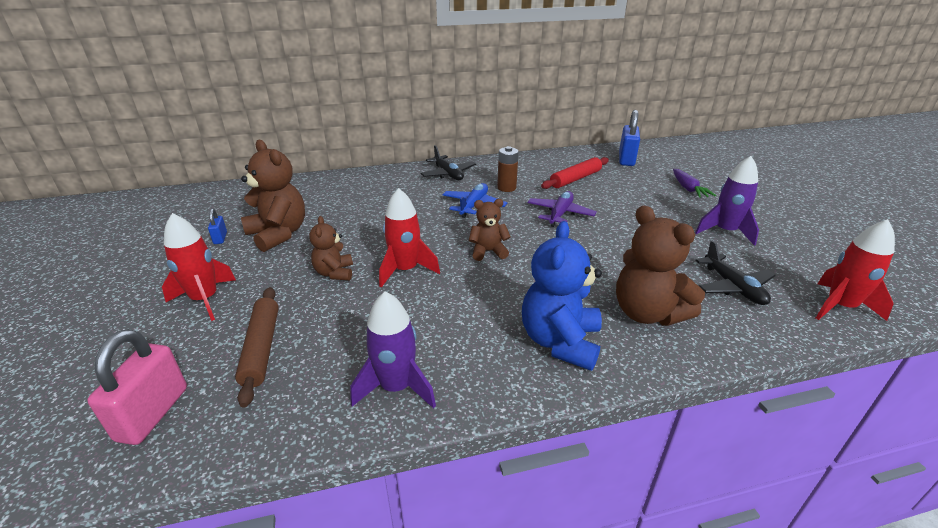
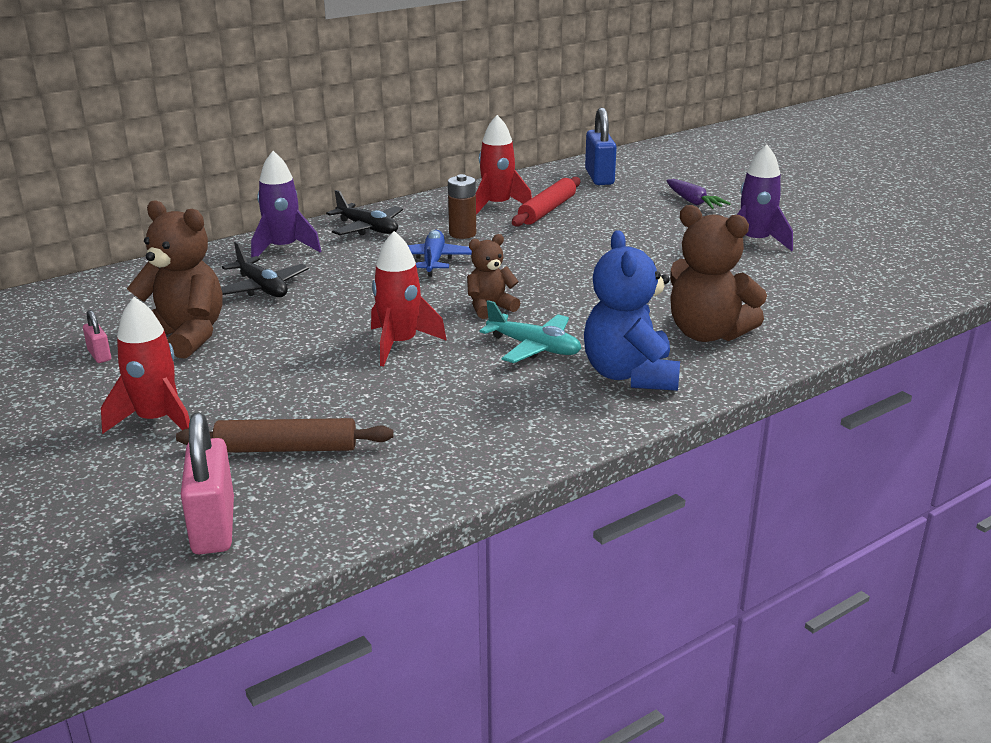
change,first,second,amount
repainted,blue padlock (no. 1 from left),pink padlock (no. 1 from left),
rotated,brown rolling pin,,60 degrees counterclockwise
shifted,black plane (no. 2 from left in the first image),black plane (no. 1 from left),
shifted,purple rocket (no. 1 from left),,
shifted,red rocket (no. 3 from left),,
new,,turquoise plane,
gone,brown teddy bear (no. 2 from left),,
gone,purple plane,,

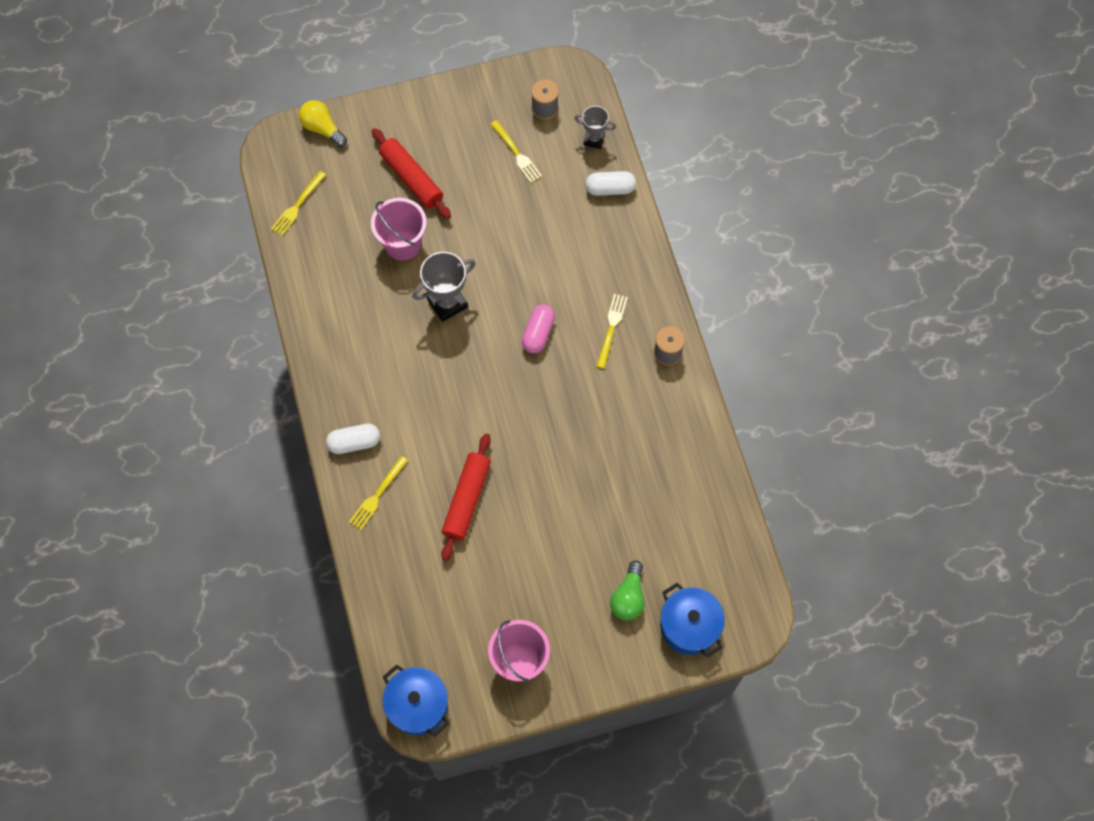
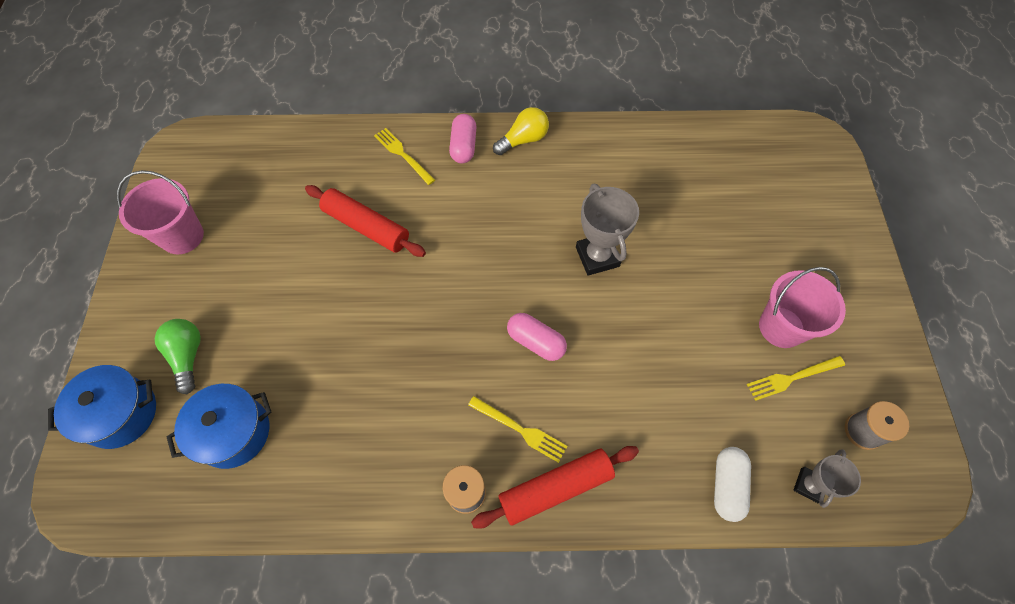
change,first,second,amount
rotated,green light bulb,,45 degrees clockwise
shifted,blue pot (no. 1 from left in the first image),blue pot (no. 2 from left),
repainted,white capsule (no. 1 from left),pink capsule (no. 1 from left),
shifted,red rolling pin (no. 1 from left in the first image),red rolling pin (no. 2 from left),
shifted,yellow light bulb,,
shifted,pink bucket (no. 1 from left in the first image),pink bucket (no. 2 from left),
gone,yellow fork (no. 1 from left),,

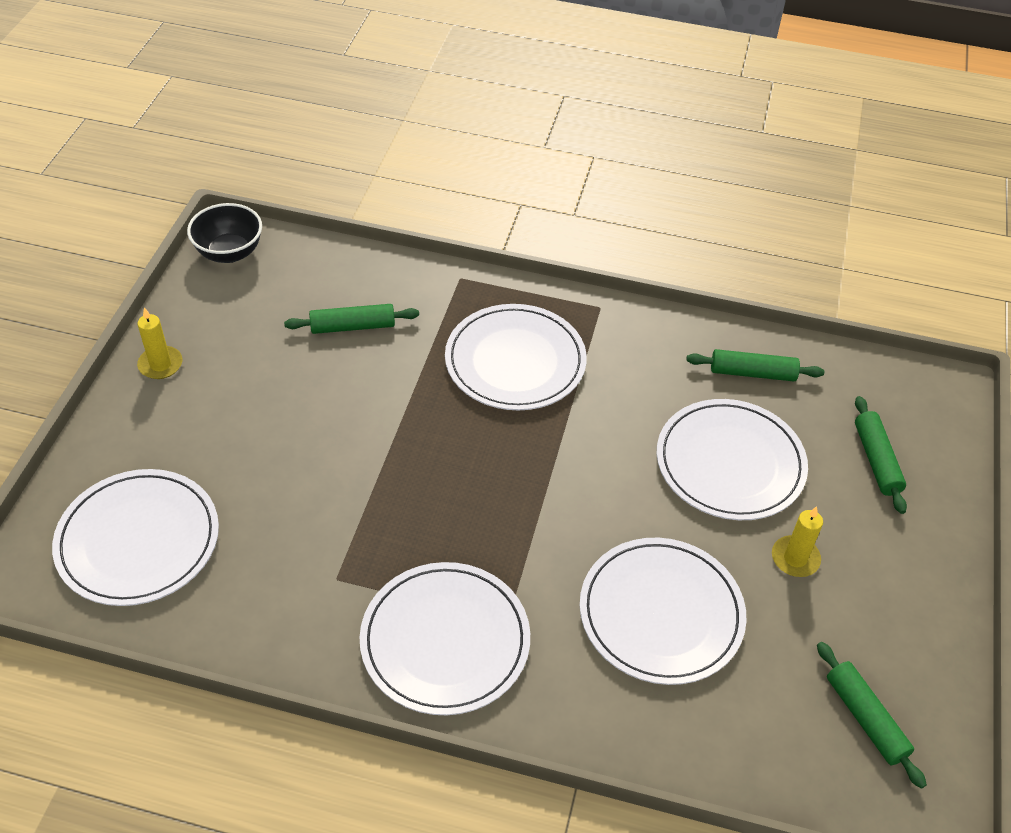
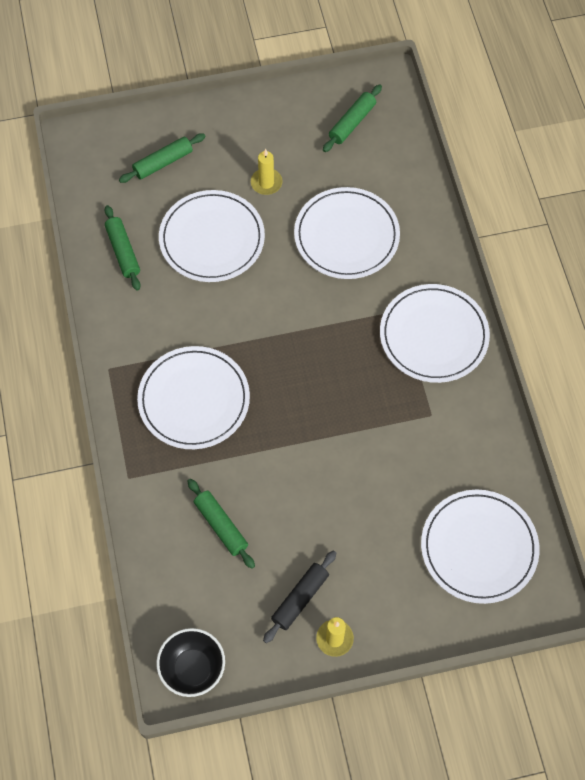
change,first,second,amount
new,,black rolling pin,

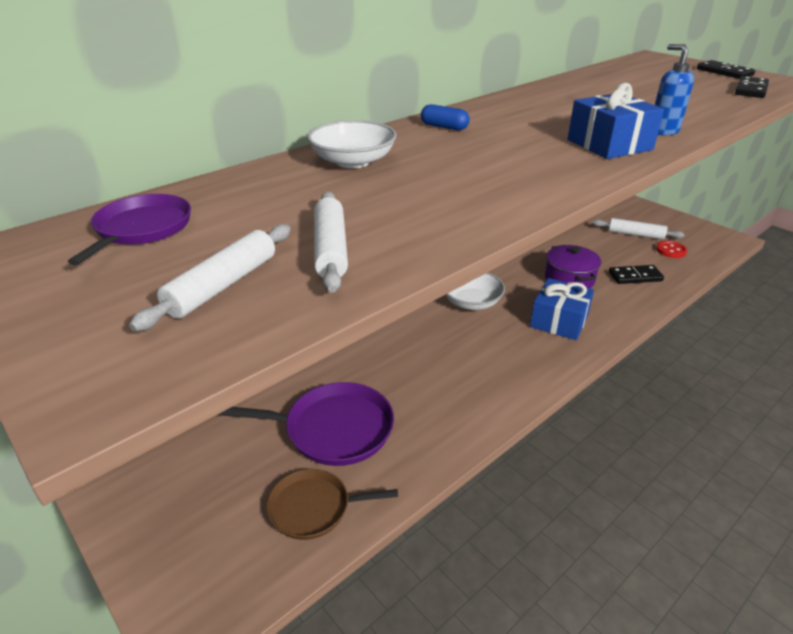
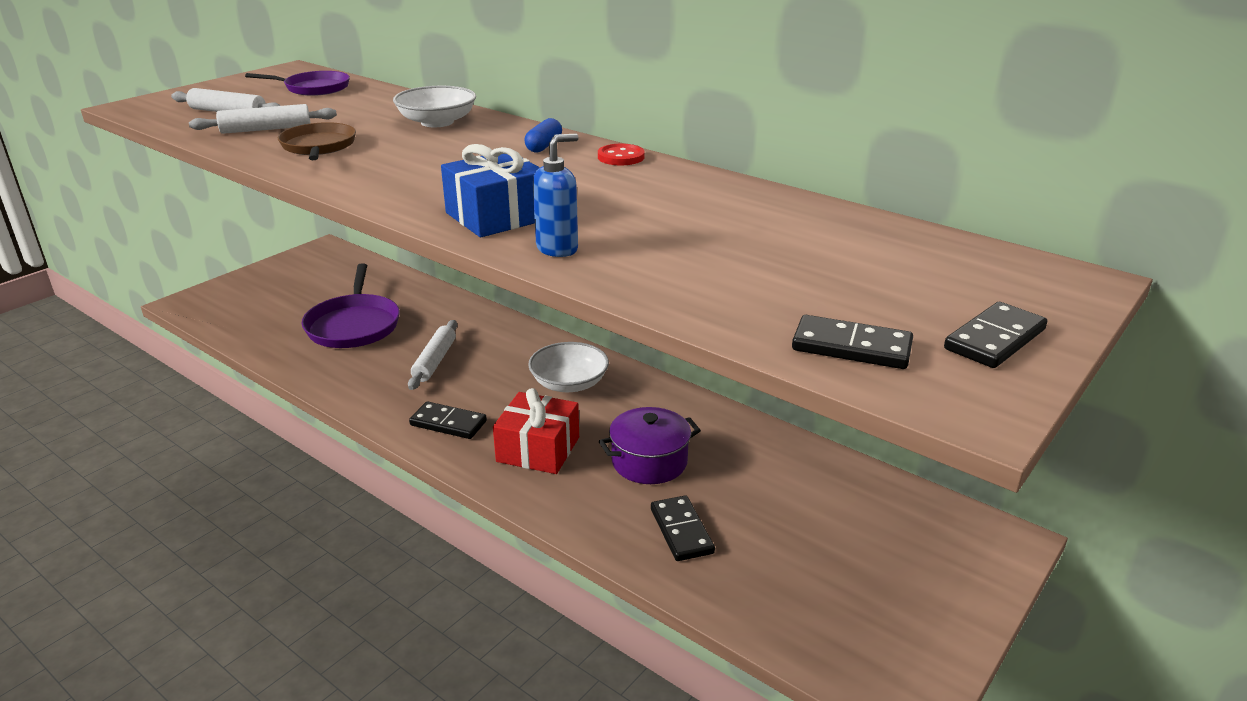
change,first,second,amount
shifted,brown pan,,
shifted,white rolling pin (no. 3 from left),,
new,,black domino (no. 1 from left),
repainted,blue gift (no. 1 from left),red gift,
shifted,red button,,

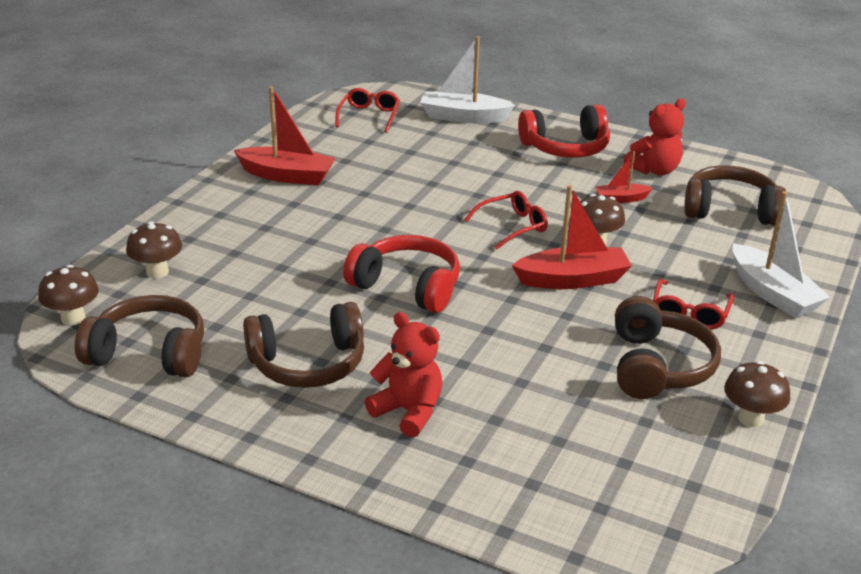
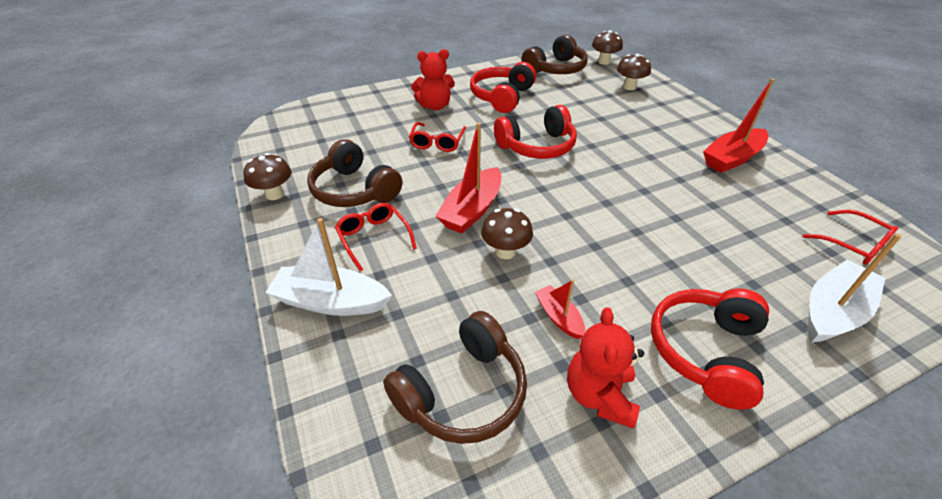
change,first,second,amount
shifted,red glasses (no. 2 from left),,
repainted,brown headphones (no. 2 from left),red headphones (no. 1 from left),
rotated,red boat (no. 3 from left in the first image),red boat (no. 2 from left),60 degrees counterclockwise

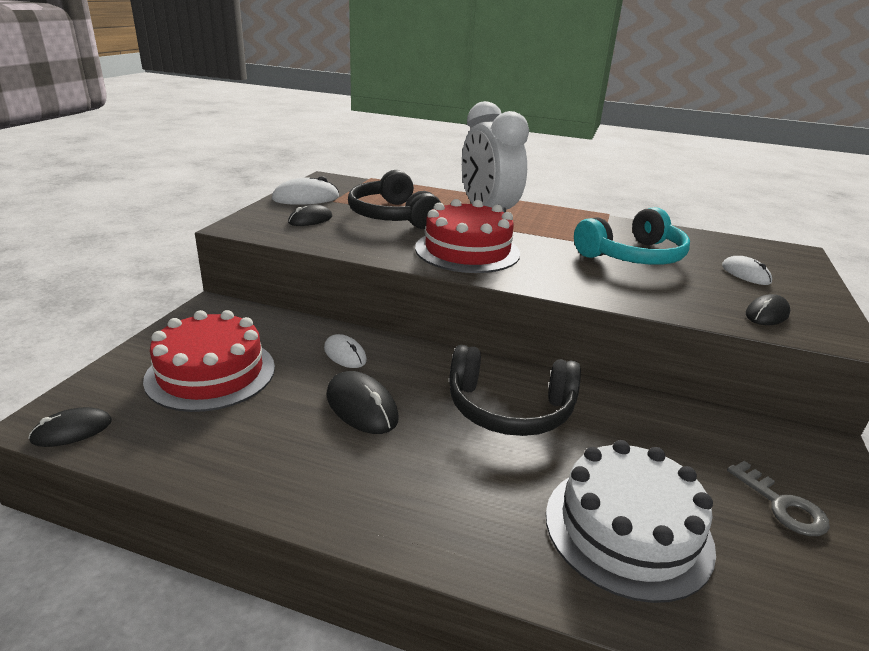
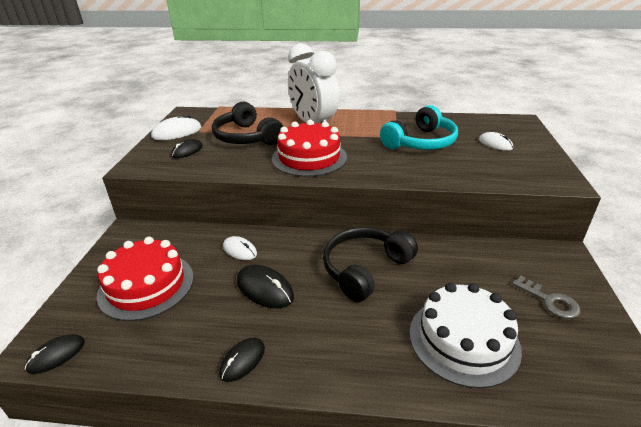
change,first,second,amount
shifted,black mouse (no. 4 from left in the first image),black mouse (no. 3 from left),
rotated,black headphones (no. 2 from left),,135 degrees clockwise

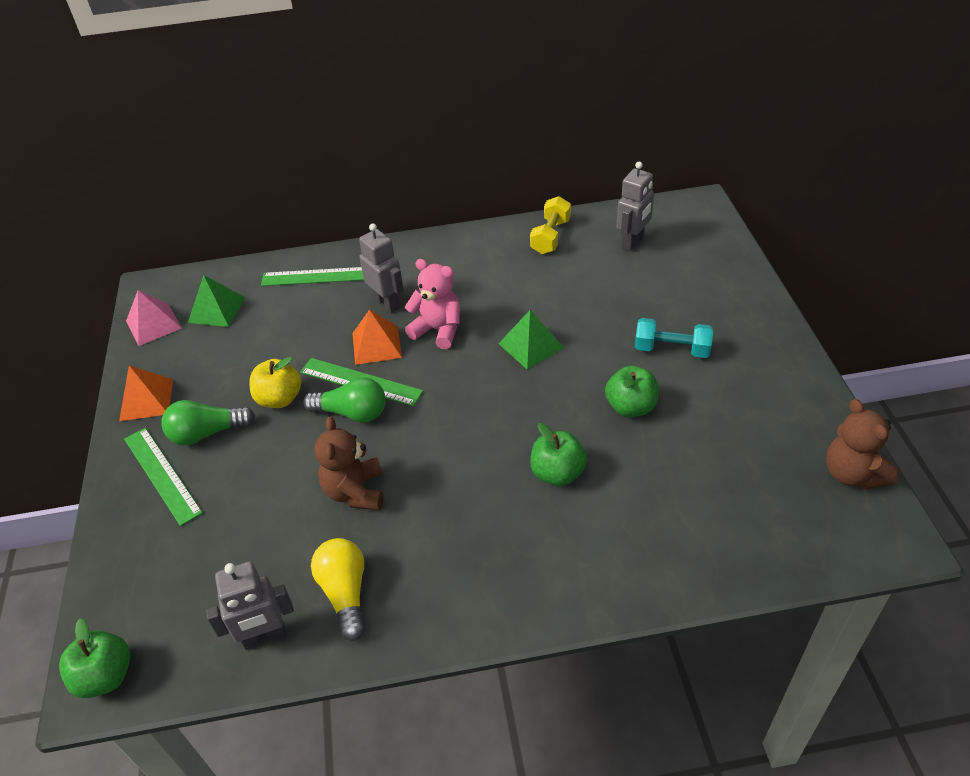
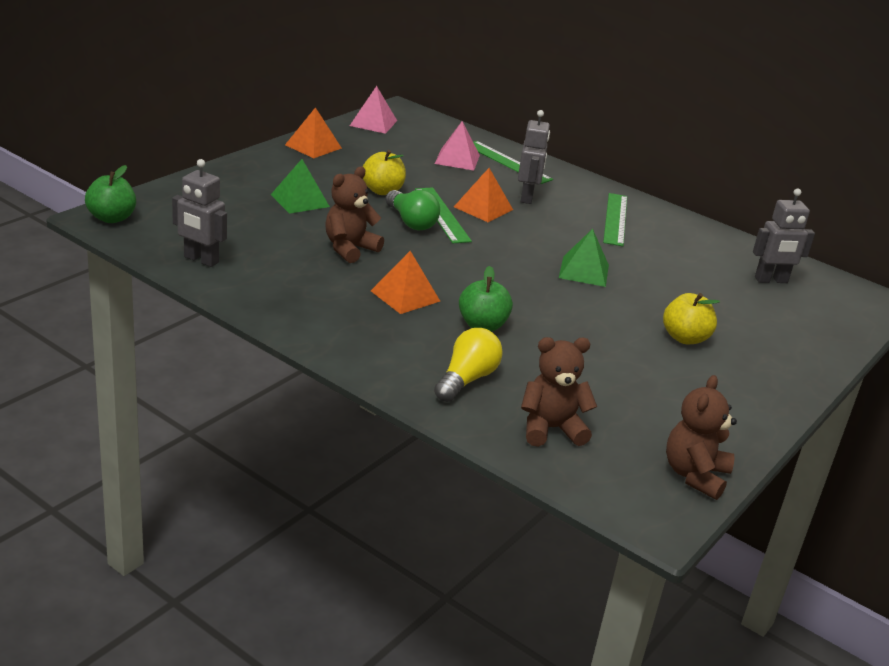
change,first,second,amount
shifted,green pyramid (no. 1 from left),,
new,,orange pyramid (no. 2 from left),
shifted,yellow light bulb,,
new,,pink pyramid (no. 2 from left),
new,,brown teddy bear (no. 2 from left),
shifted,green ruler (no. 1 from left in the first image),green ruler (no. 3 from left),
swapped,turquoise dumbbell,yellow apple (no. 2 from left),
gone,green light bulb (no. 1 from left),,
gone,pink teddy bear,,
gone,yellow dumbbell,,
gone,green apple (no. 3 from left),,

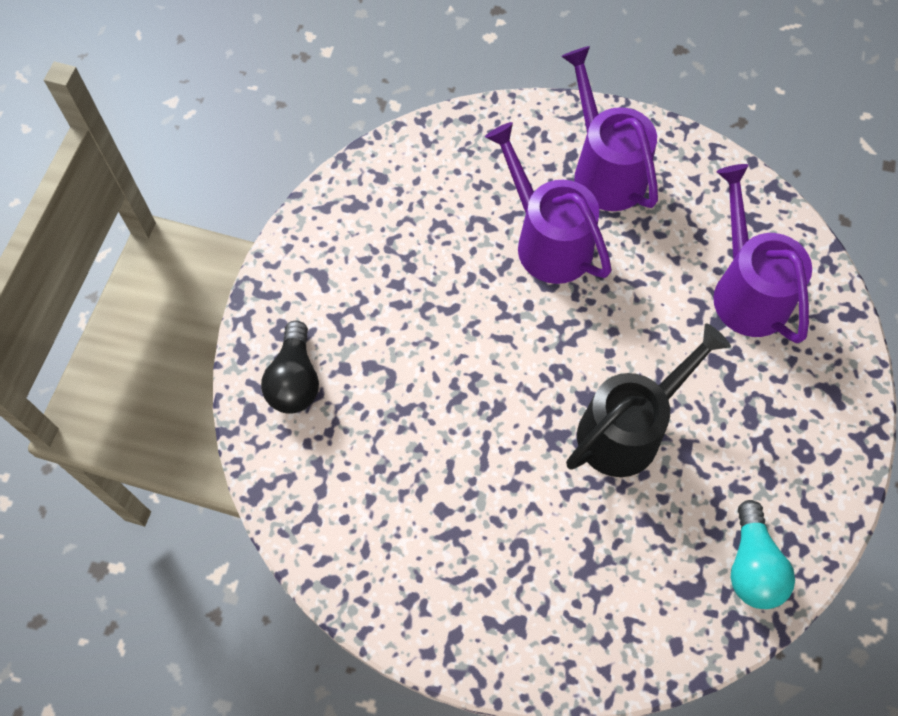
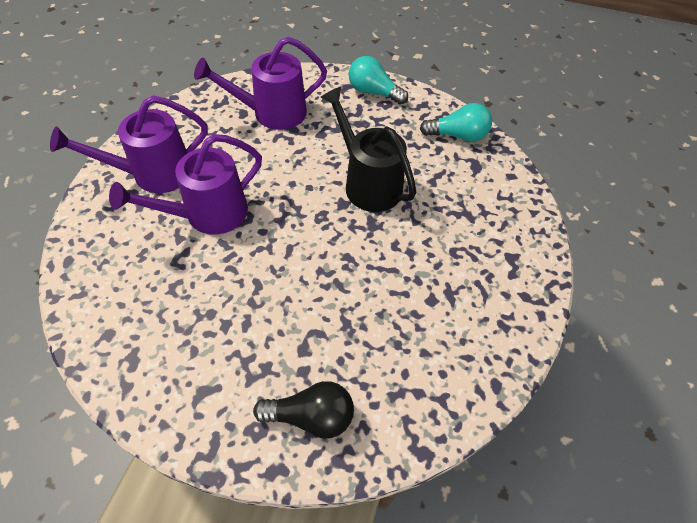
change,first,second,amount
new,,turquoise light bulb (no. 1 from left),

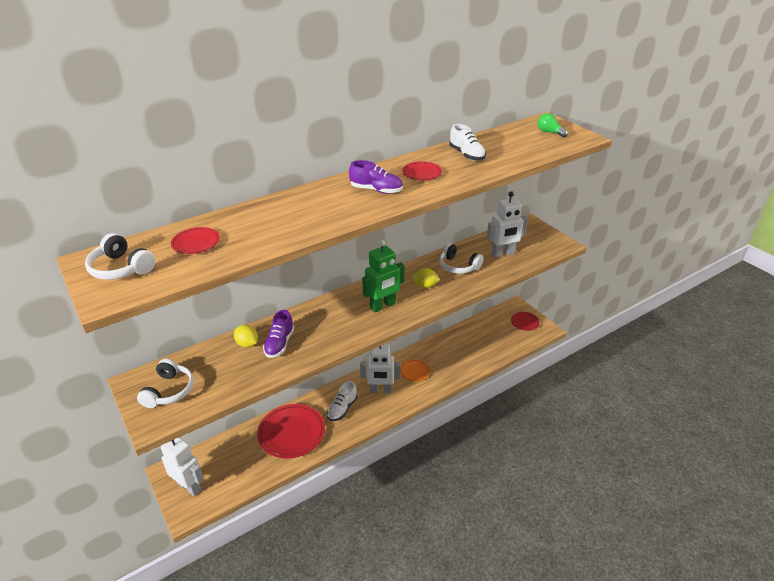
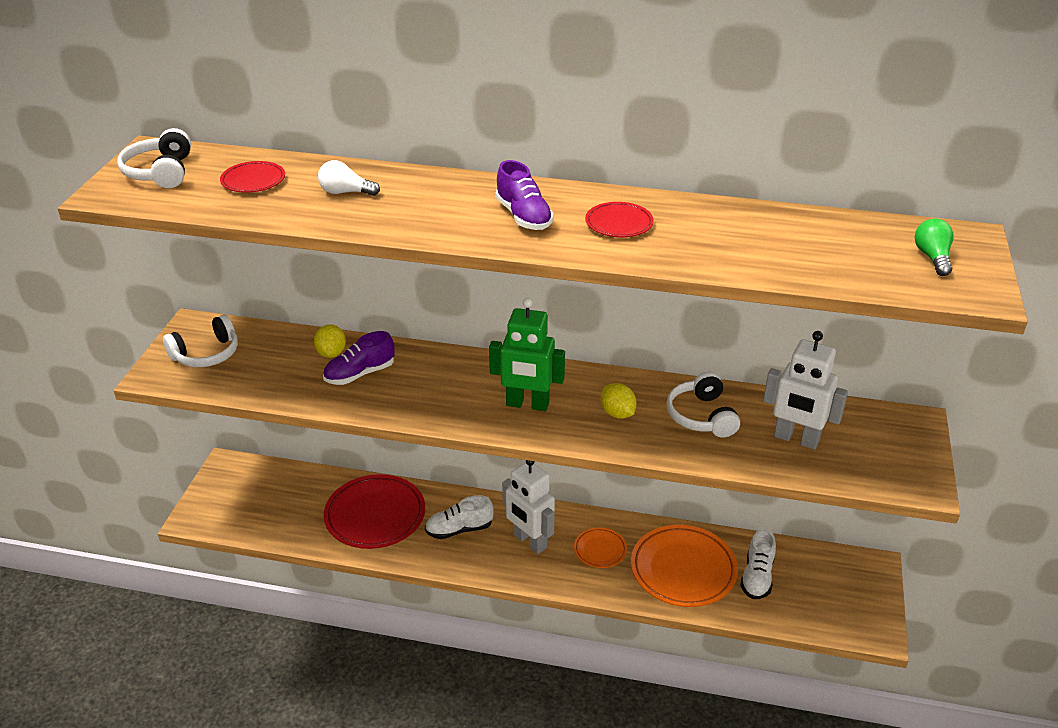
change,first,second,amount
new,,white light bulb,
new,,orange plate (no. 2 from left),
shifted,white shoe (no. 2 from left),,
gone,white robot (no. 1 from left),,
gone,red plate (no. 4 from left),,

